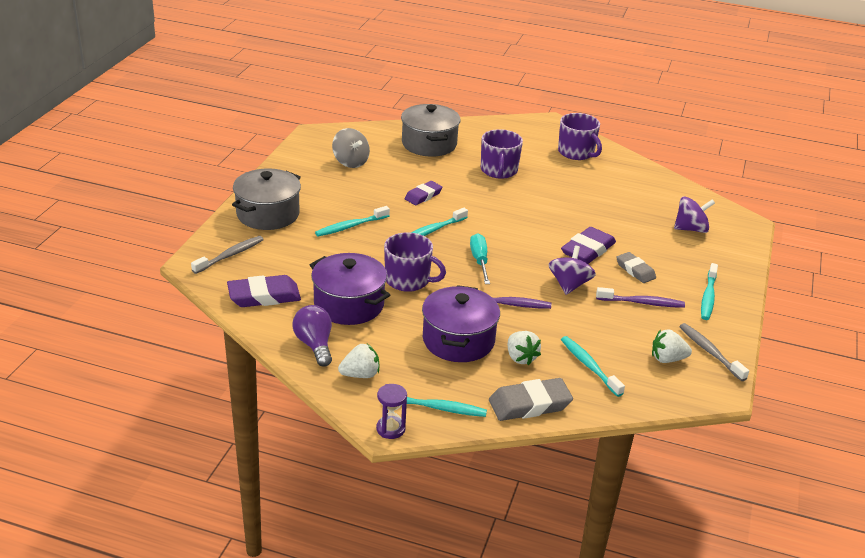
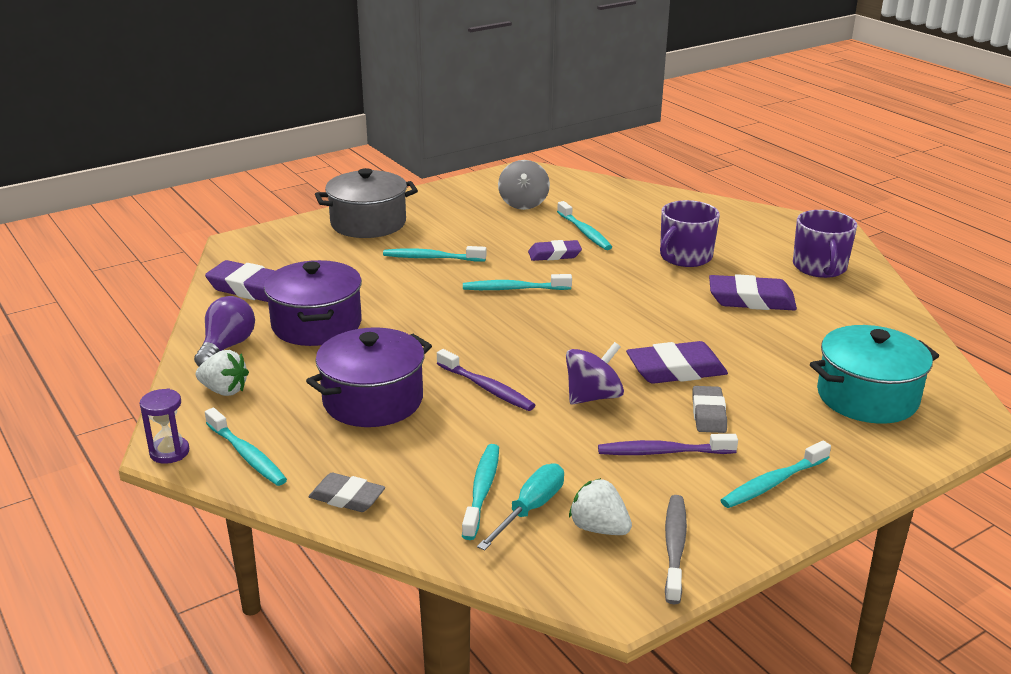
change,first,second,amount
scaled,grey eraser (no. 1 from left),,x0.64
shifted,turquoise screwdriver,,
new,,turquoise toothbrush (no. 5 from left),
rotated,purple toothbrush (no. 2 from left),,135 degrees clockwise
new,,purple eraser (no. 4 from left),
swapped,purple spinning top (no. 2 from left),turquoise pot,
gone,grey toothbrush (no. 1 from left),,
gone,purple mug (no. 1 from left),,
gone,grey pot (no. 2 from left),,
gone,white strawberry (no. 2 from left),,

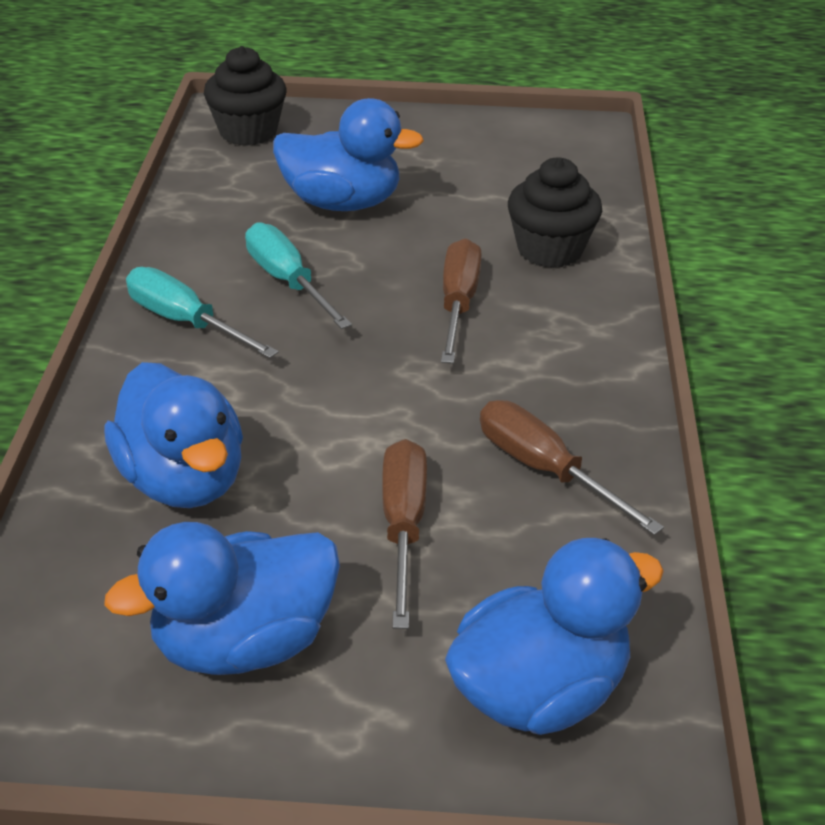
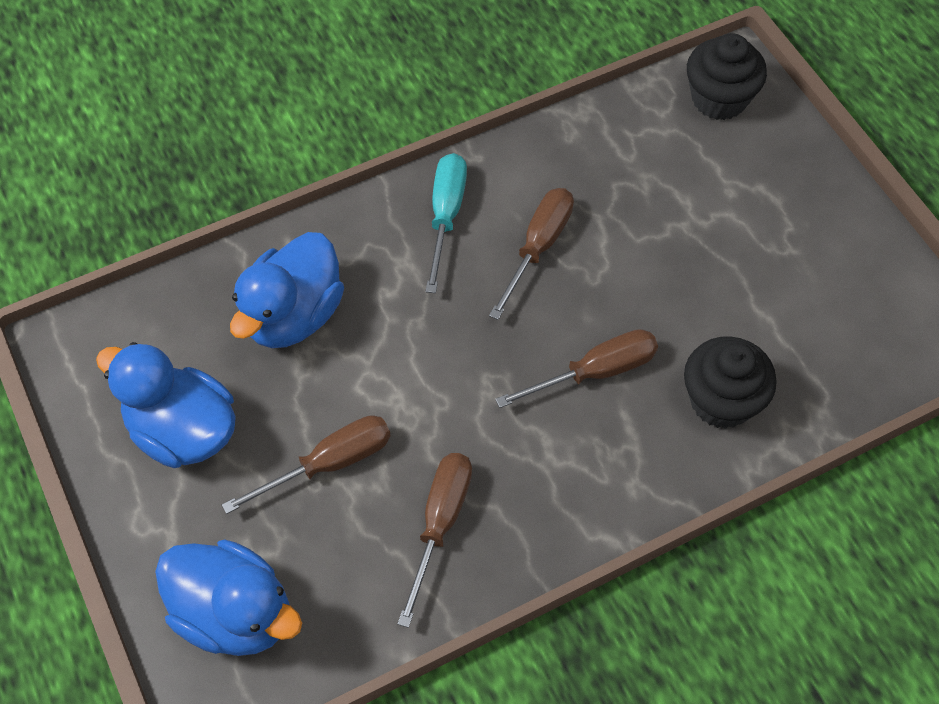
change,first,second,amount
repainted,turquoise screwdriver (no. 2 from left),brown screwdriver (no. 3 from left),
gone,blue duck (no. 3 from left),,

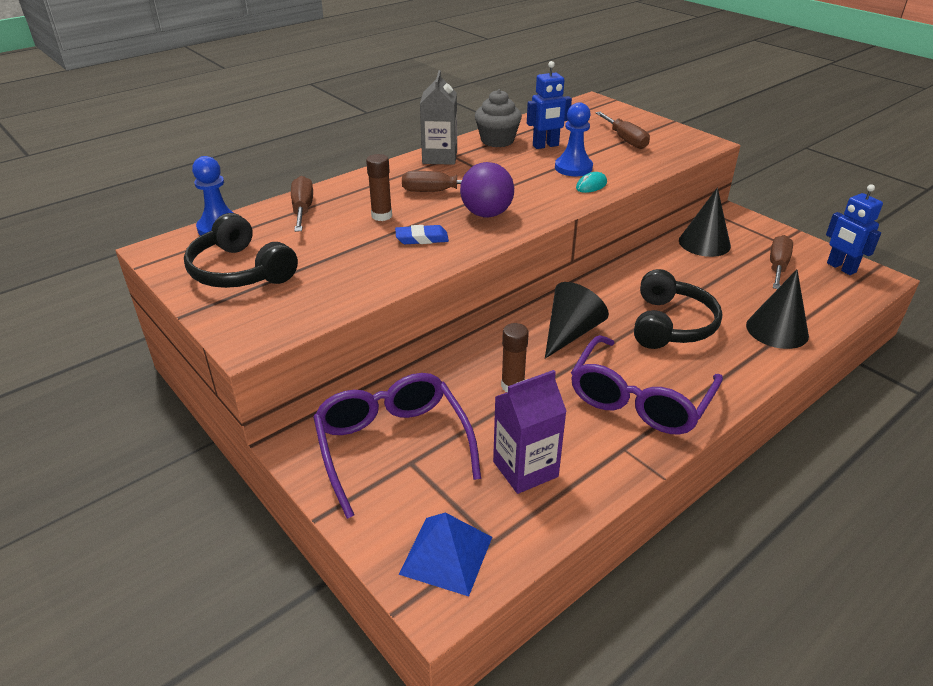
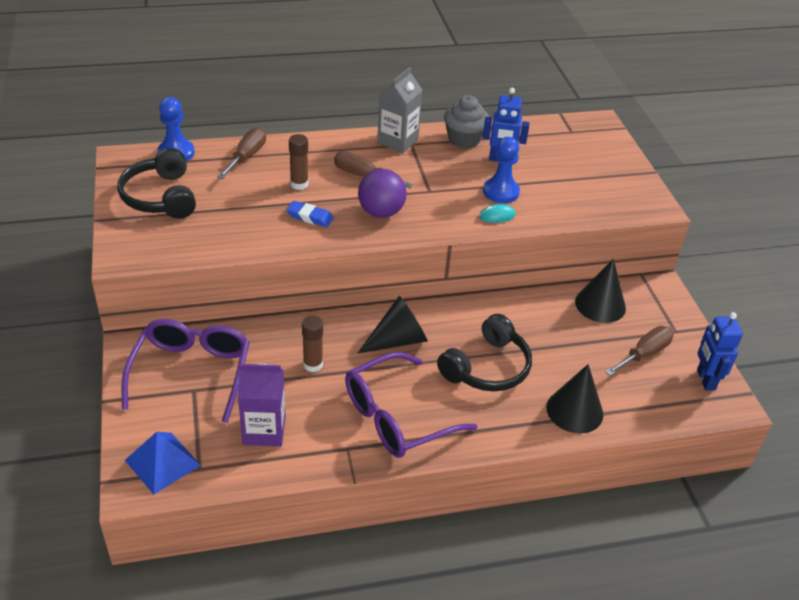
change,first,second,amount
gone,brown screwdriver (no. 3 from left),,

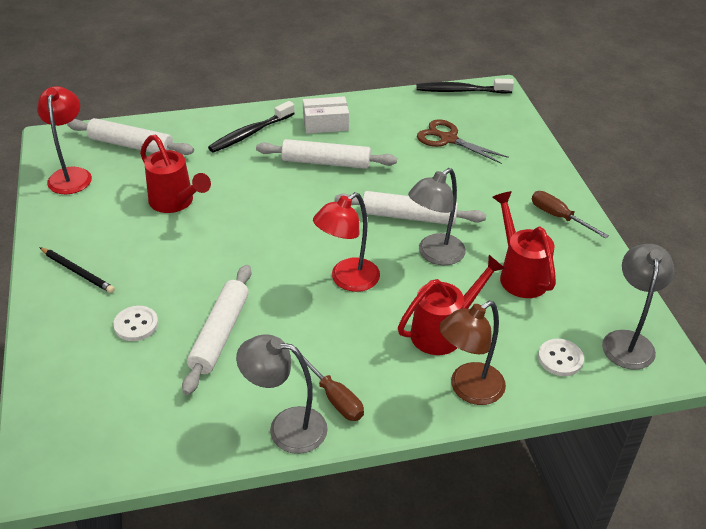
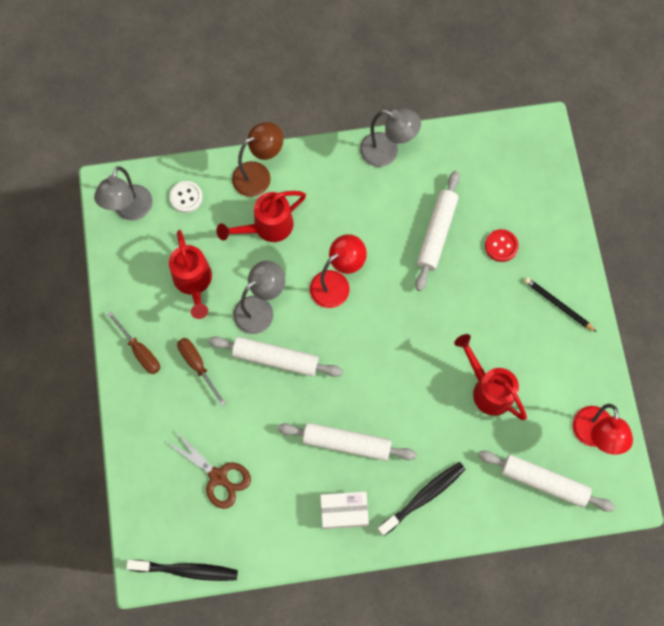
change,first,second,amount
shifted,brown screwdriver (no. 1 from left in the first image),brown screwdriver (no. 2 from left),
repainted,white button (no. 1 from left),red button,

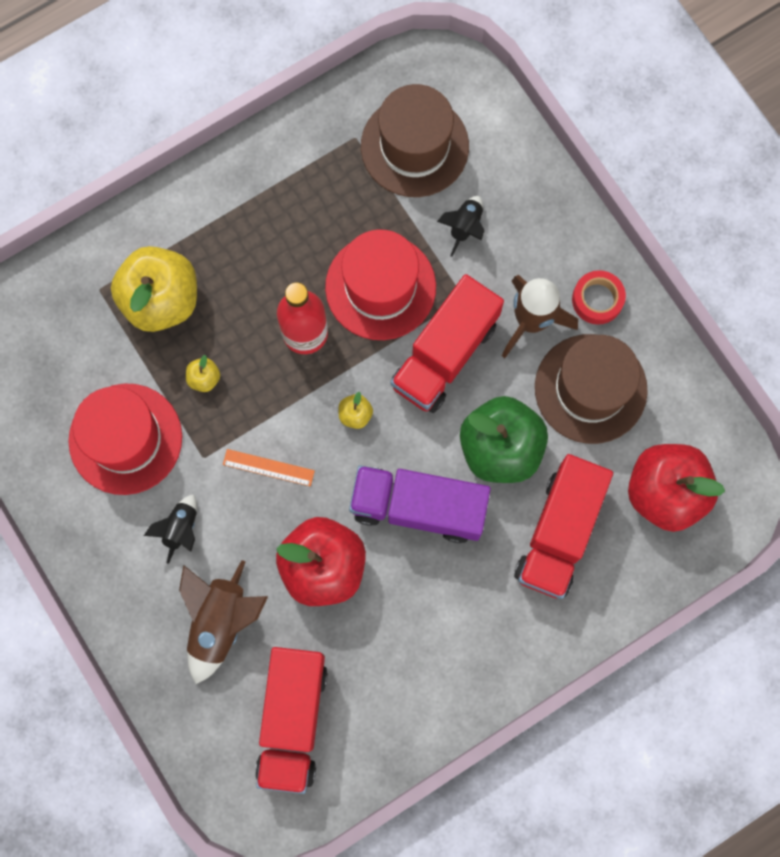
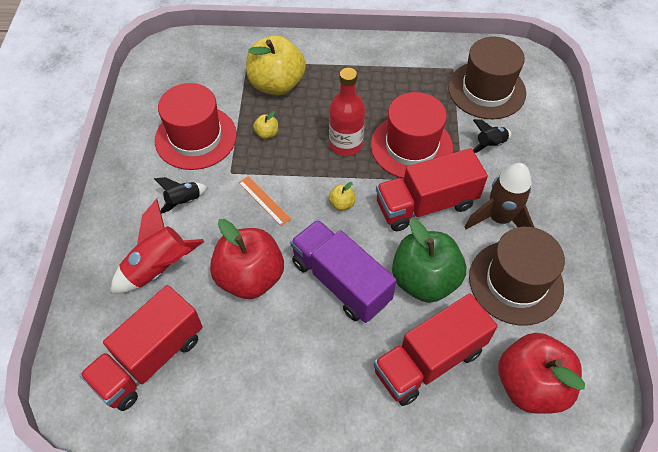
change,first,second,amount
repainted,brown rocket (no. 1 from left),red rocket,
gone,red tape,,

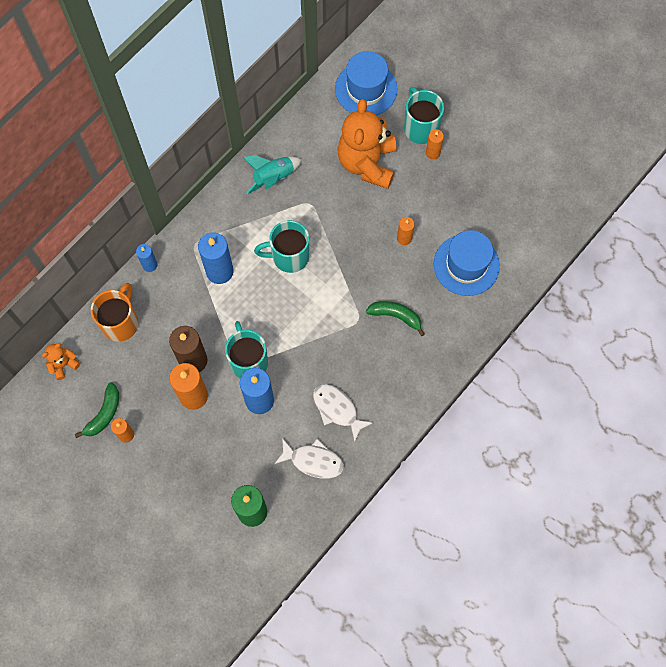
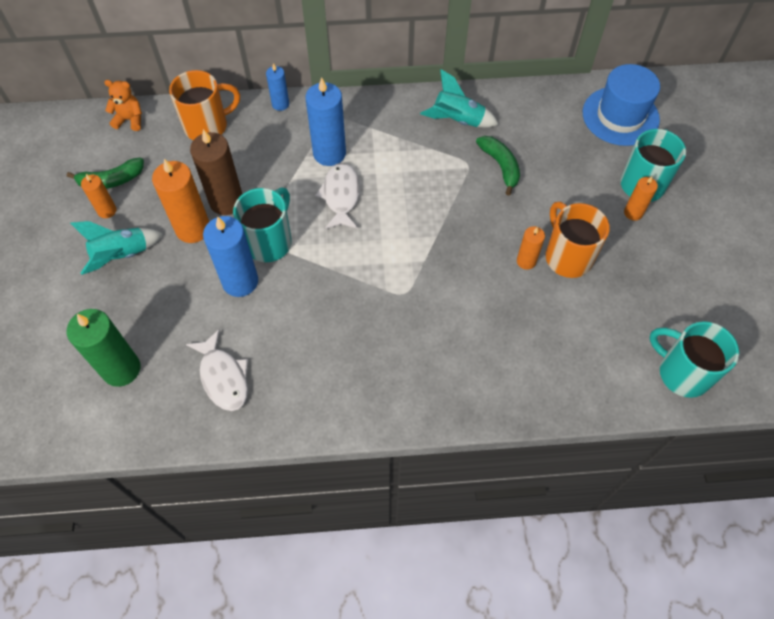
change,first,second,amount
new,,turquoise rocket (no. 1 from left),
shifted,white fish (no. 2 from left),,
shifted,green banana (no. 2 from left),,
new,,orange mug (no. 2 from left),
shifted,turquoise mug (no. 2 from left in the first image),turquoise mug (no. 3 from left),
gone,orange teddy bear (no. 2 from left),,
gone,blue hat (no. 2 from left),,

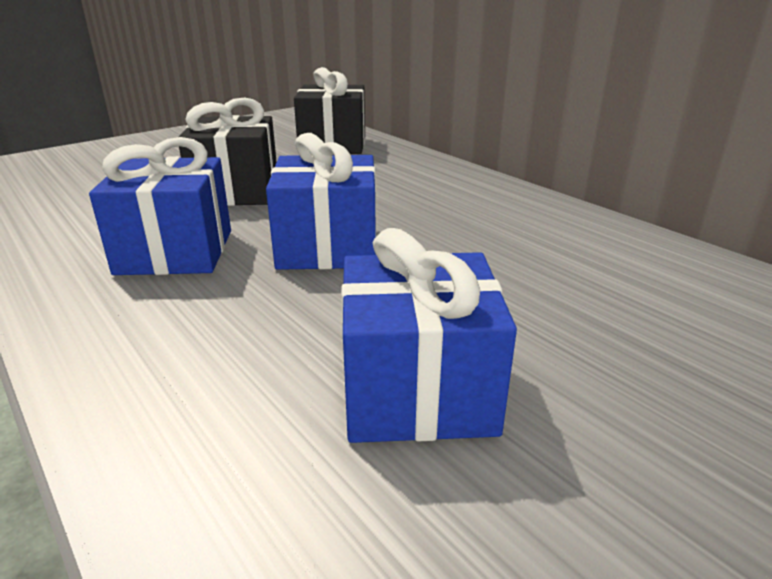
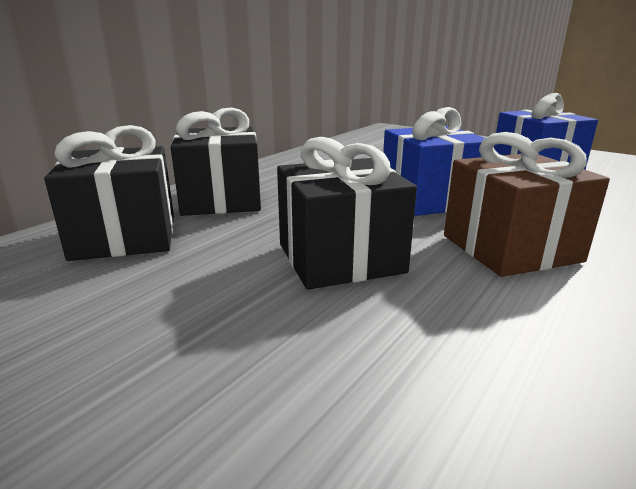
change,first,second,amount
new,,black gift (no. 2 from left),
repainted,blue gift (no. 1 from left),brown gift,

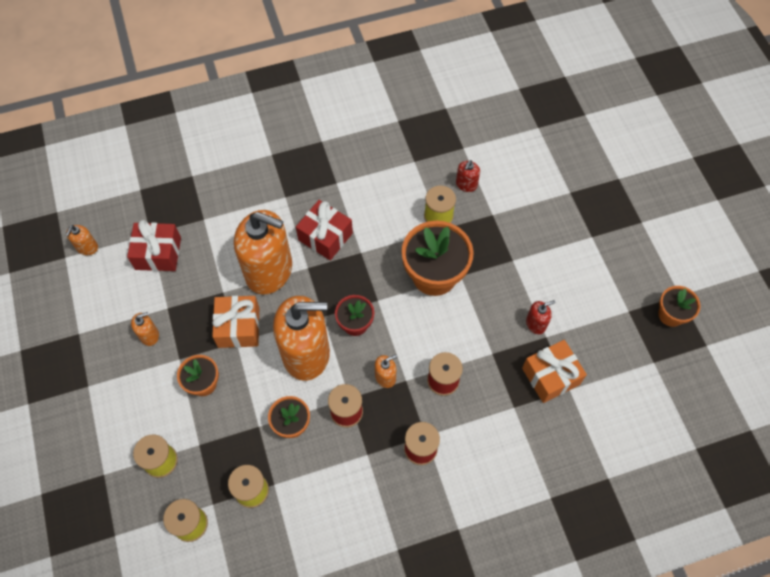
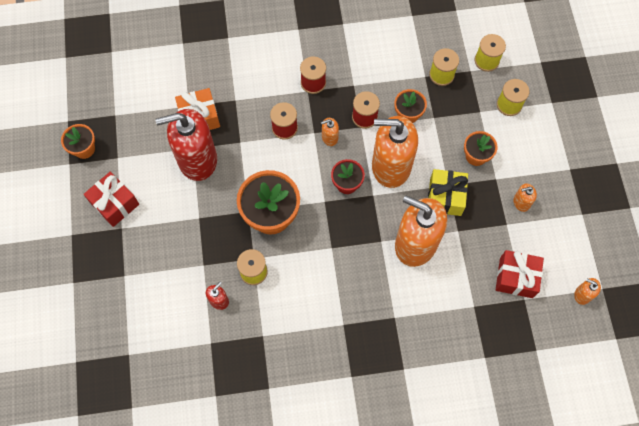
change,first,second,amount
shifted,red gift (no. 2 from left in the first image),red gift (no. 1 from left),
scaled,red soap dispenser (no. 2 from left in the first image),red soap dispenser (no. 1 from left),x2.44
repainted,orange gift (no. 1 from left),yellow gift,
rotated,orange soap dispenser (no. 1 from left in the first image),orange soap dispenser (no. 5 from left),90 degrees counterclockwise

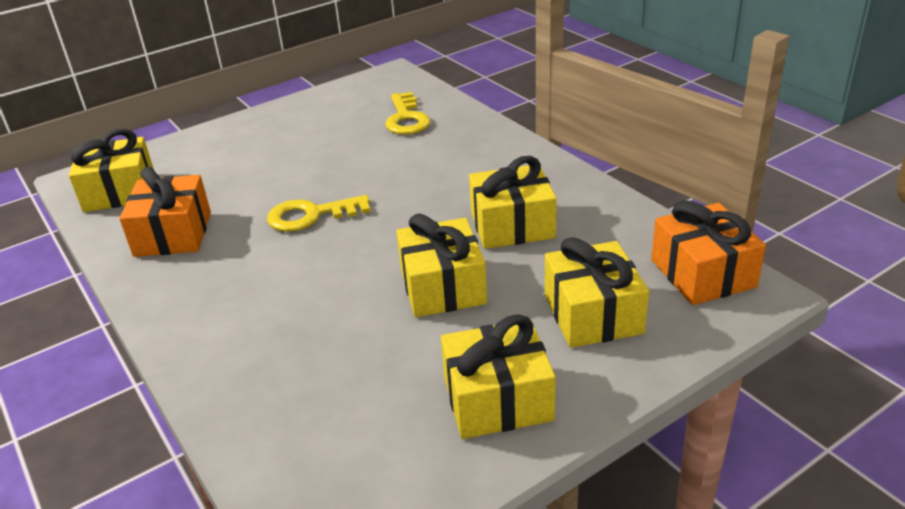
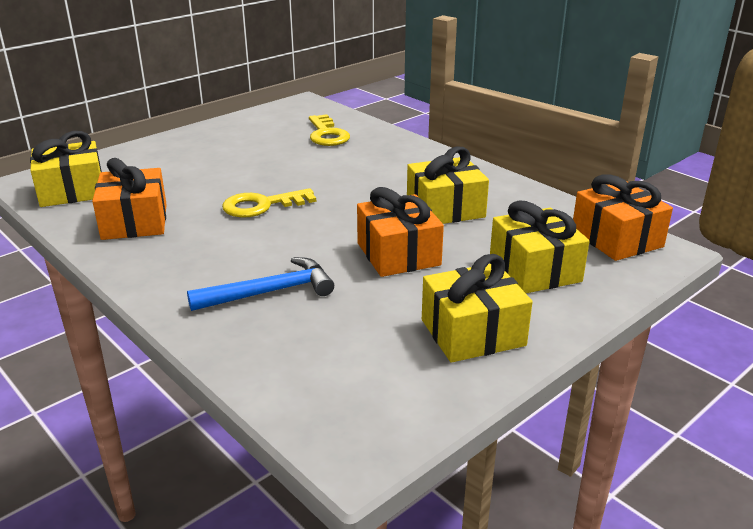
change,first,second,amount
new,,blue hammer,
repainted,yellow gift (no. 2 from left),orange gift (no. 2 from left),

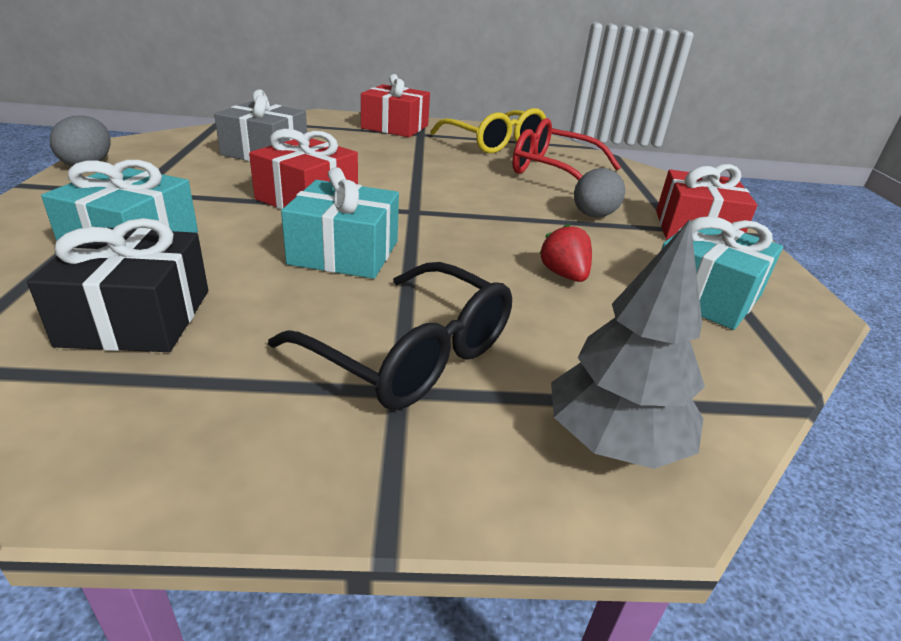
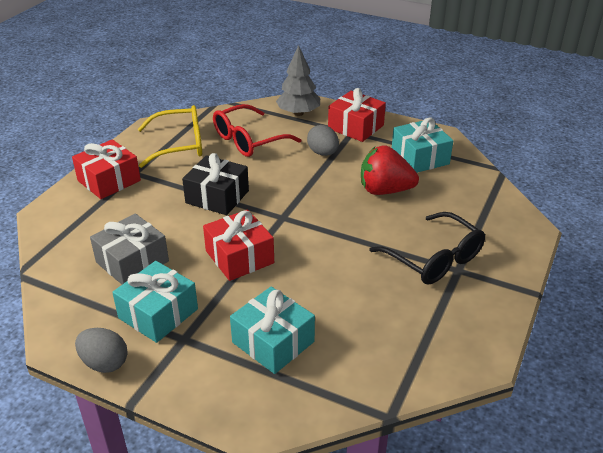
change,first,second,amount
shifted,turquoise gift (no. 2 from left in the first image),turquoise gift (no. 1 from left),
shifted,black gift,,
shifted,grey tree,,
scaled,red strawberry,,x1.81
rotated,black glasses,,75 degrees clockwise

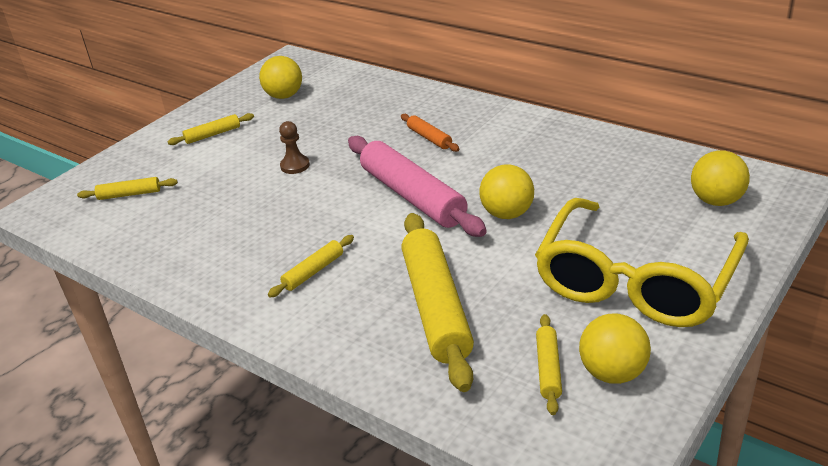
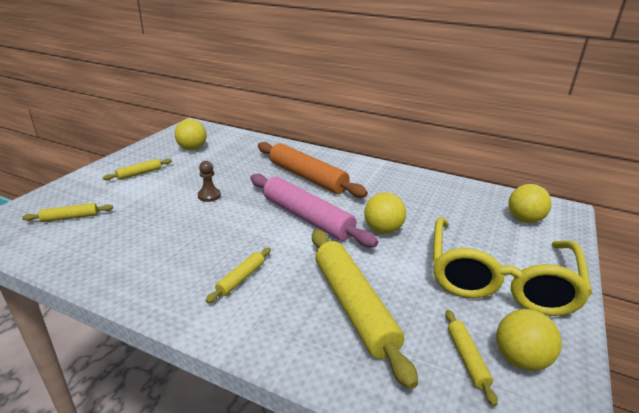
change,first,second,amount
scaled,orange rolling pin,,x2.17

